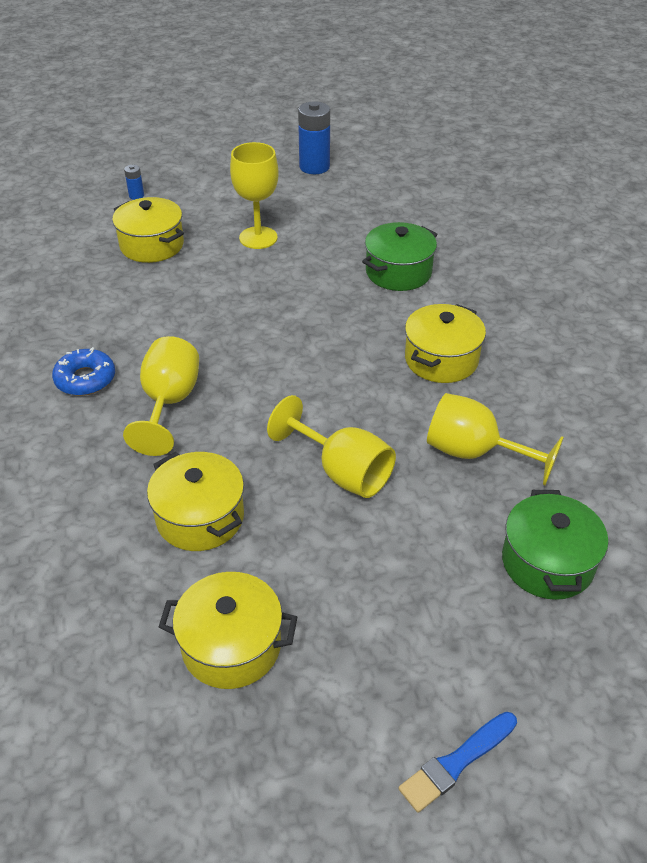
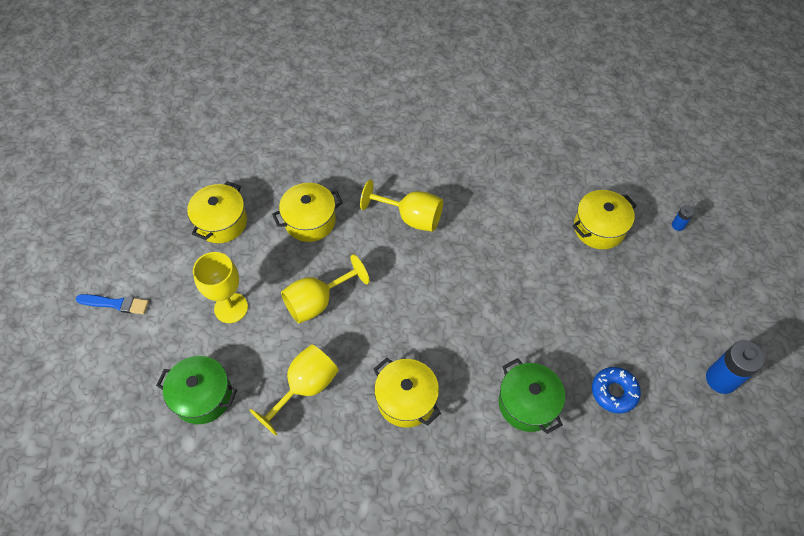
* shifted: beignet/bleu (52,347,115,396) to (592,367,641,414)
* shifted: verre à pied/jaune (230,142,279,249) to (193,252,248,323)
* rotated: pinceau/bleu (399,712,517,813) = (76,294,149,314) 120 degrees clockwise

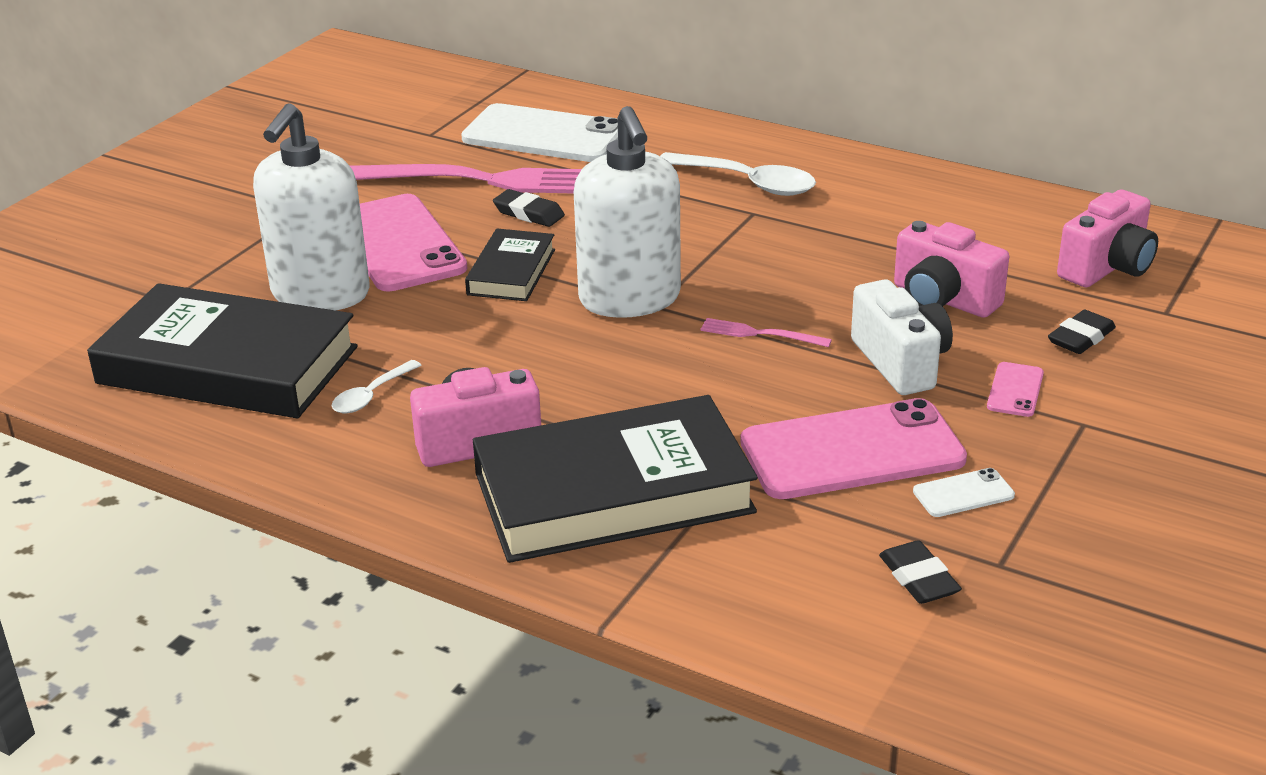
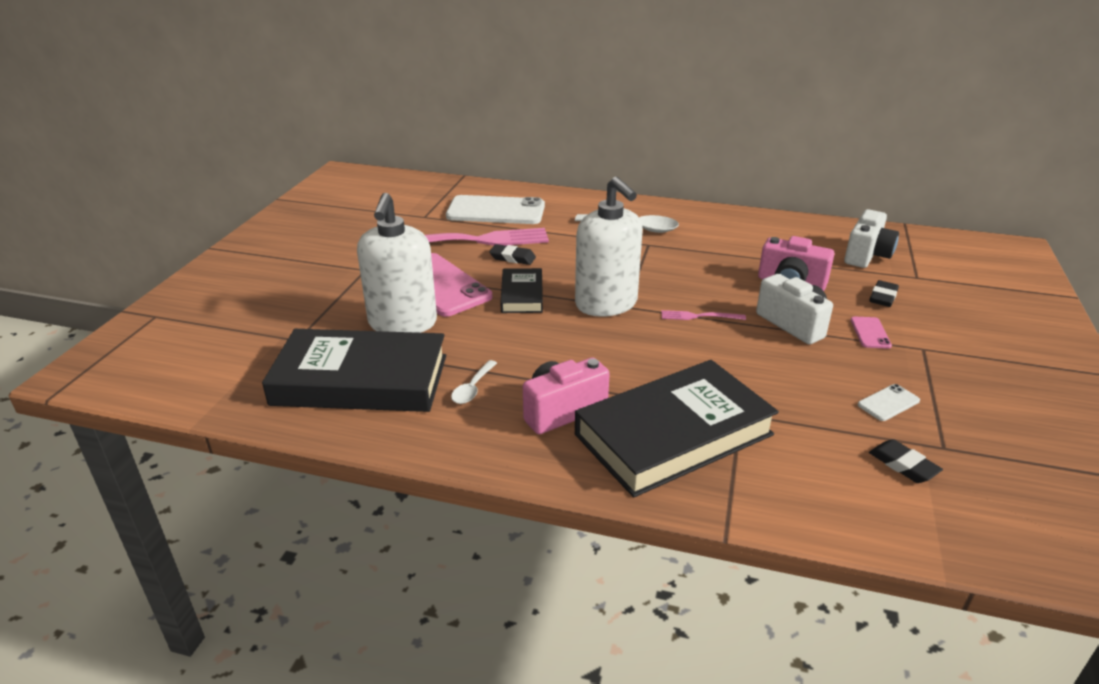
* gone: téléphone/rose (741,398,967,499)
* repainted: appareil photo/rose (1057,190,1158,287) to appareil photo/blanc (844,209,899,268)

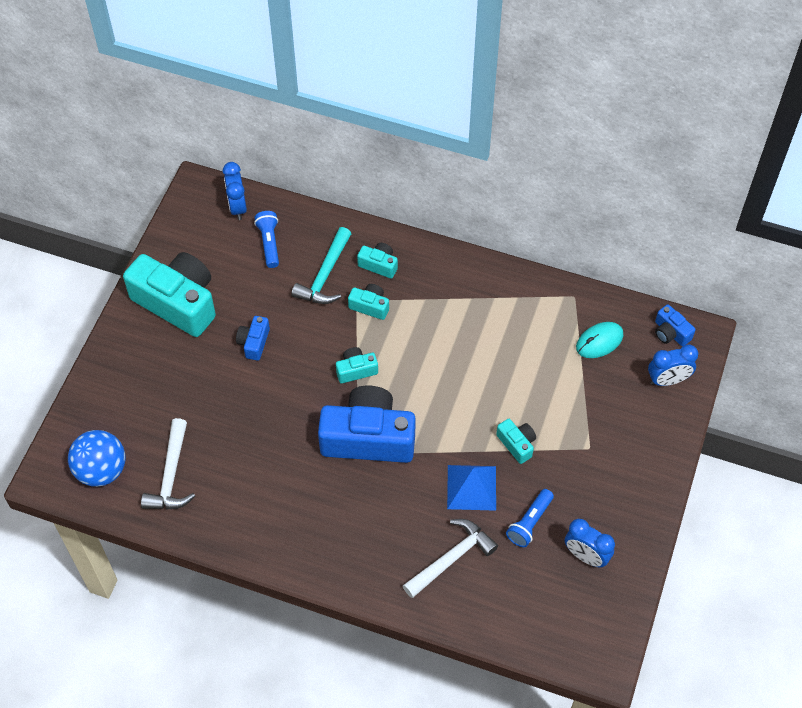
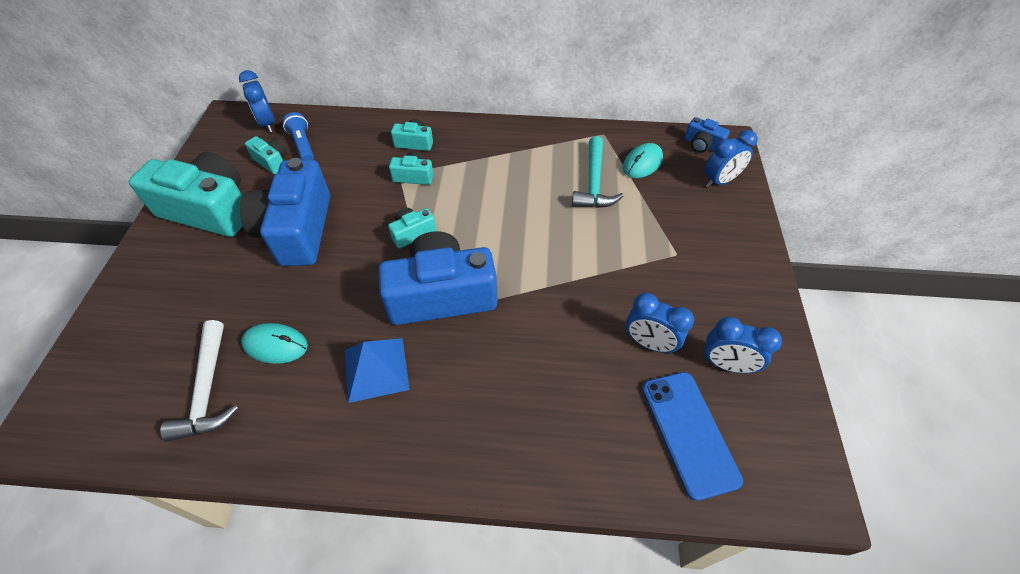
* gone: balle/bleu (68,430,126,487)
* gone: marteau/blanc (403,519,498,598)
* new: souris/turquoise (241,323,308,364)
* new: téléphone/bleu (642,372,743,501)
* shifted: marteau/turquoise (291,227,352,304) to (572,136,624,208)
* shifted: pyramide/bleu (447,465,496,511) to (345,338,410,403)
* shifted: appareil photo/turquoise (496,419,536,464) to (245,136,287,174)
* swapped: lampe de poche/bleu (506,489,554,547) to réveil/bleu (626,293,694,354)
* scaled: appareil photo/bleu (236,316,270,361) = (240,158,330,266) x2.23

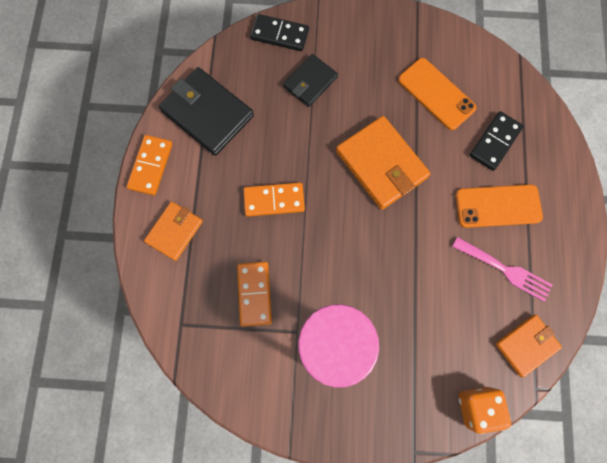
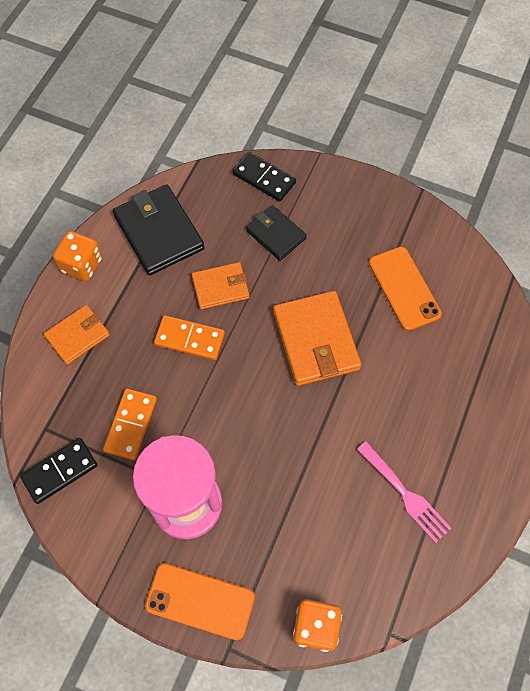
* shifted: téléphone/orange (455,184,543,228) to (145,563,255,640)
* shifted: domino/noir (469,111,524,171) to (20,438,98,504)
* shifted: portefeuille/orange (495,315,562,377) to (191,262,250,310)
* swapped: domino/orange (126,135,173,195) to dé/orange (53,231,102,281)
* rotated: portefeuille/noir (283,54,338,107) = (246,205,307,261) 75 degrees clockwise

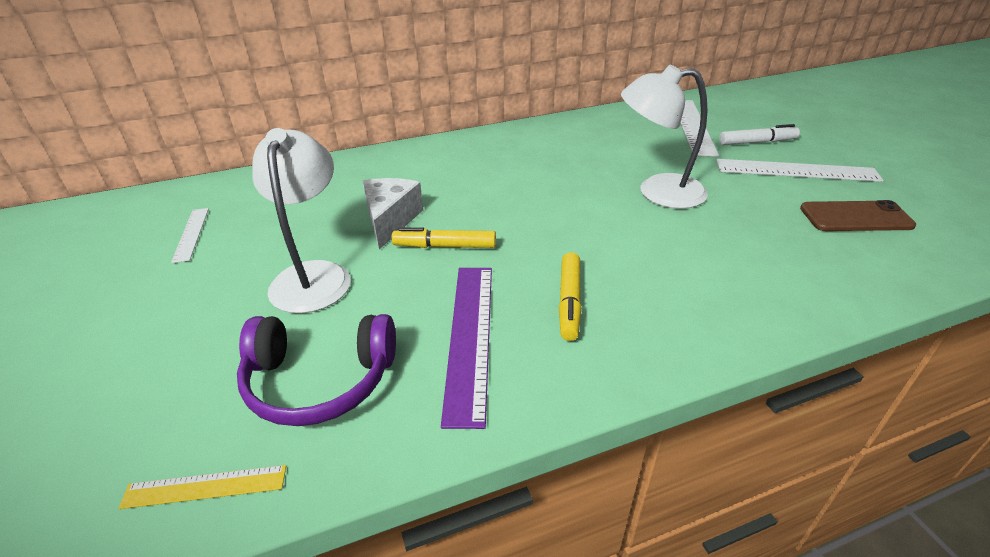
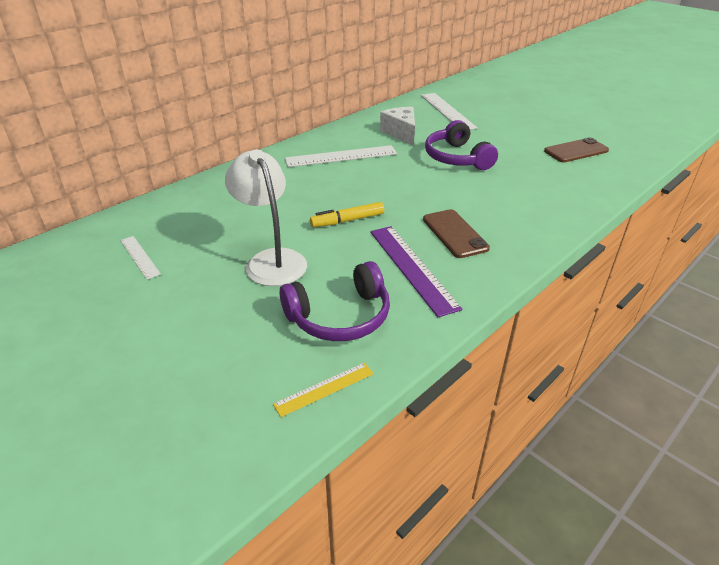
* gone: feutre/blanc (719,124,800,145)
* shifted: fromage/blanc (363,178,423,250) to (380,107,415,146)
* shifted: règle/blanc (716,159,884,182) to (285,145,397,167)
* swapped: feutre/jaune (559,252,582,341) to téléphone/marron (423,209,490,258)
* swapped: lampe/blanc (621,65,708,209) to casque audio/violet (425,120,498,170)

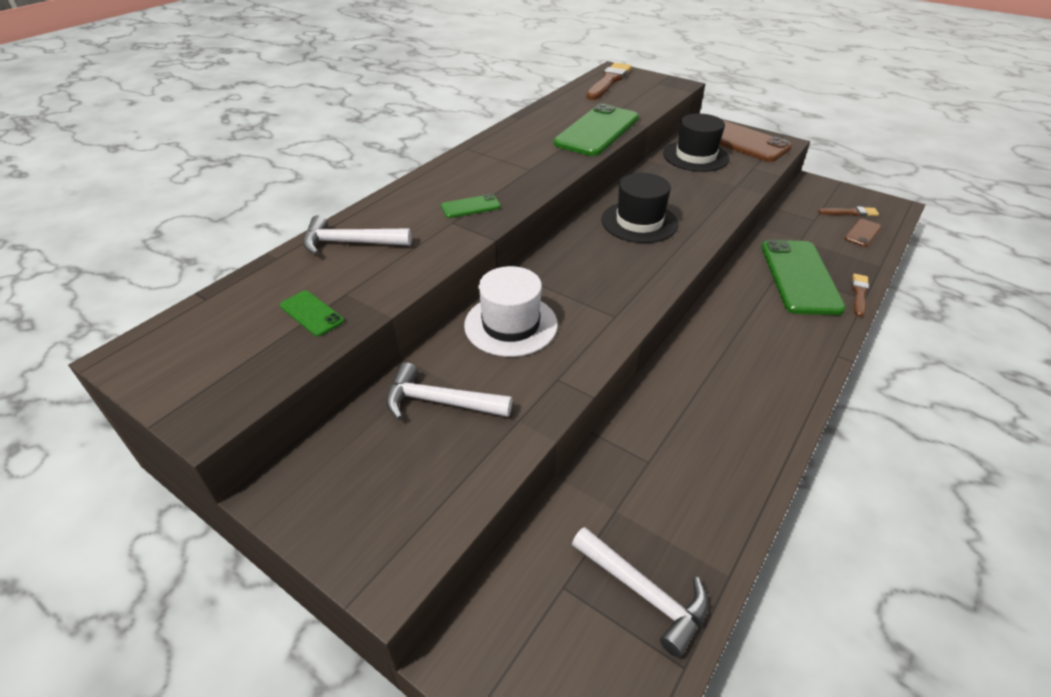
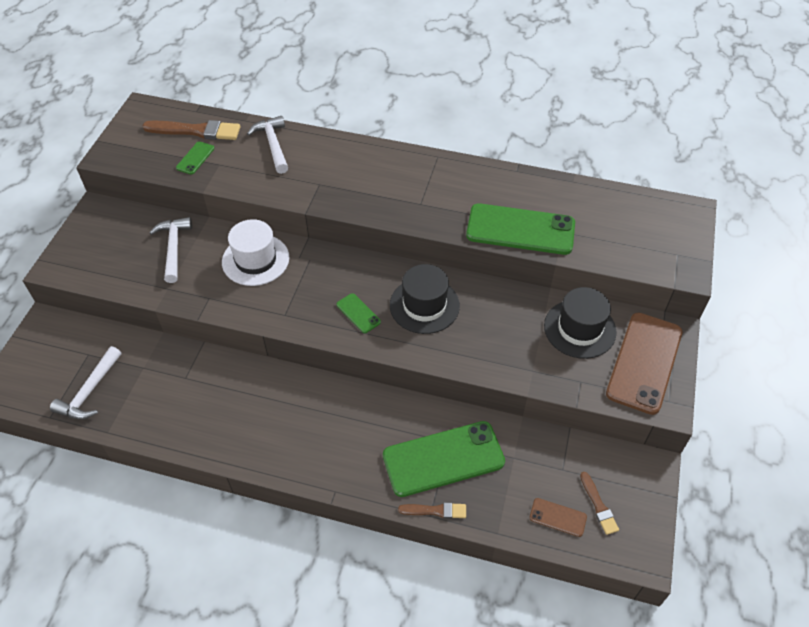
* shifted: téléphone/vert (441,194,501,218) to (336,293,381,333)
* shifted: pinceau/marron (586,63,632,100) to (142,120,240,140)

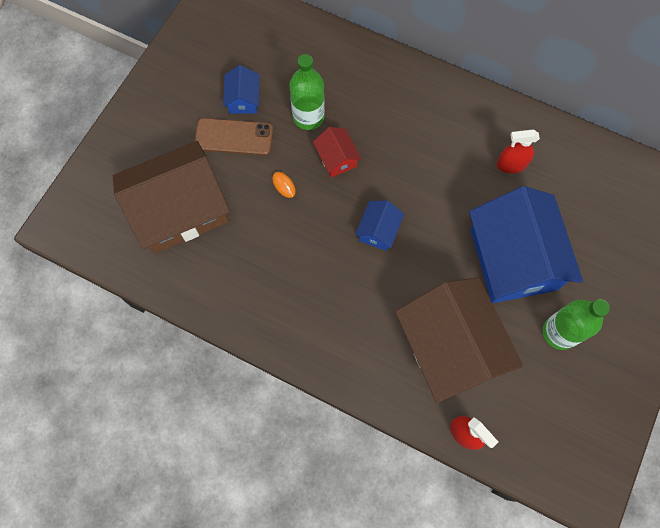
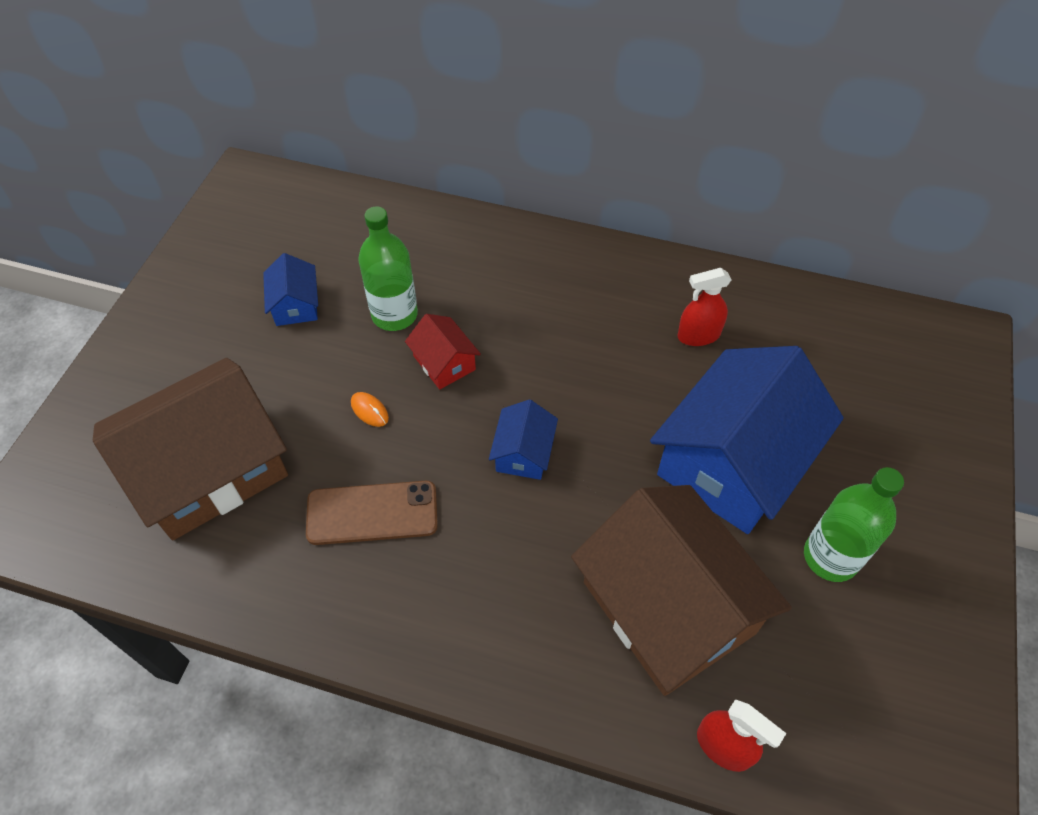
* shifted: téléphone/marron (194,118,273,156) to (306,481,438,545)
* rotated: maison/bleu (469,186,583,303) = (650,346,844,534) 60 degrees clockwise

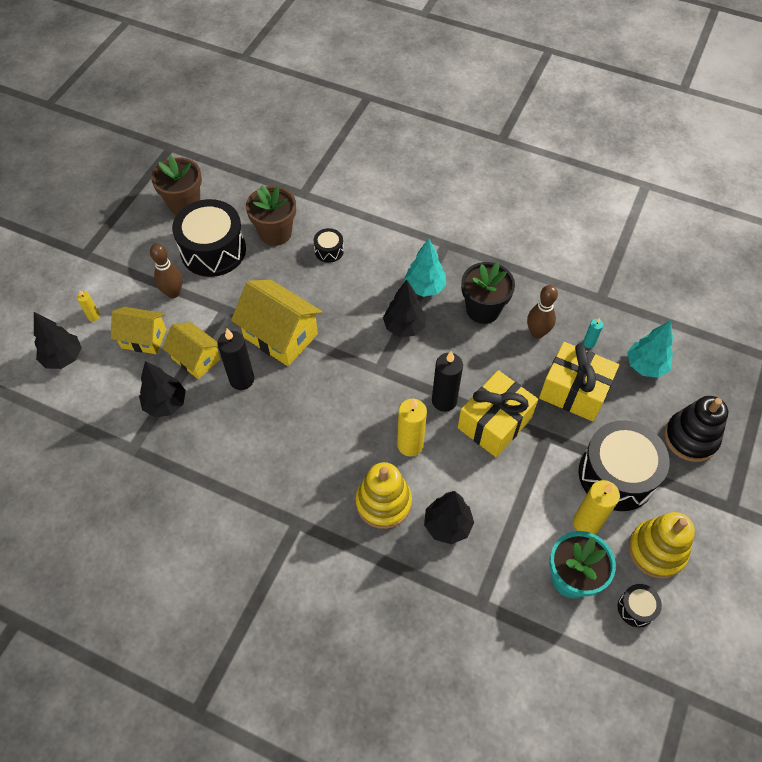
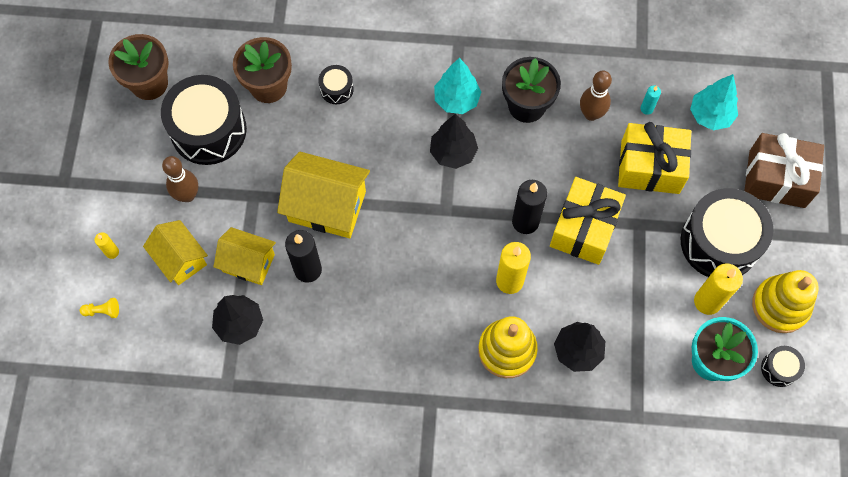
* swapped: arbre/noir (34,312,82,369) to pion/jaune (80,298,119,318)
* swapped: jouet à empiler/noir (664,396,728,462) to cadeau/marron (744,133,824,208)
* rotated: maison/jaune (111,307,166,354) = (143,220,208,285) 60 degrees clockwise

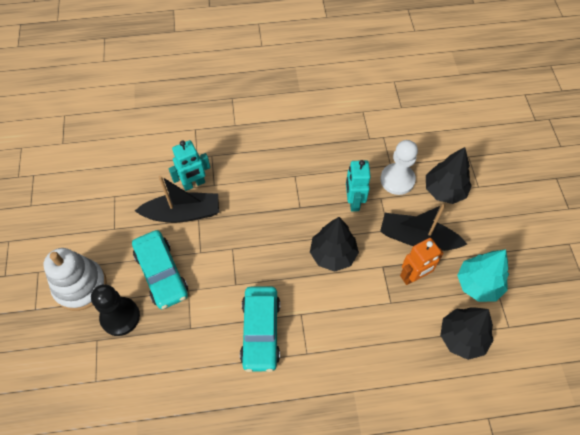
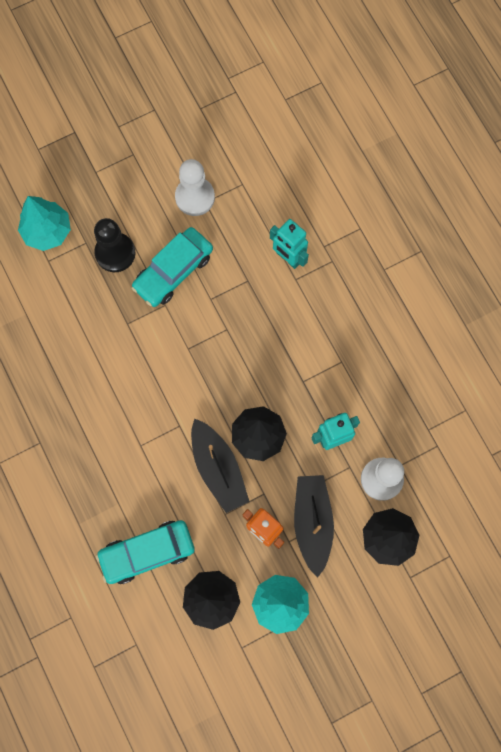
* gone: jouet à empiler/blanc (44,248,107,311)
* new: arbre/turquoise (18,196,71,251)
* new: pion/blanc (175,159,215,216)
* shifted: bateau/noir (135,175,219,223) to (191,418,250,513)
* shifted: voiture/turquoise (240,287,280,372) to (96,520,195,584)

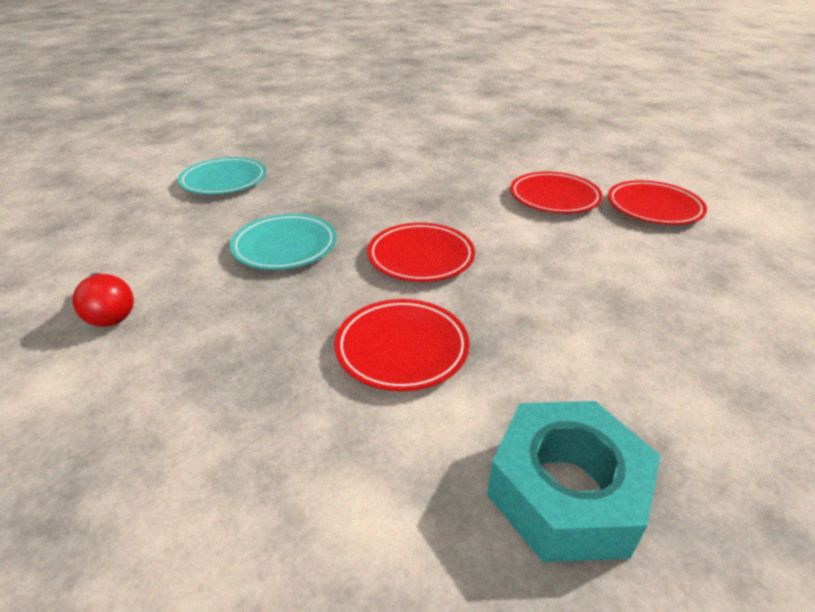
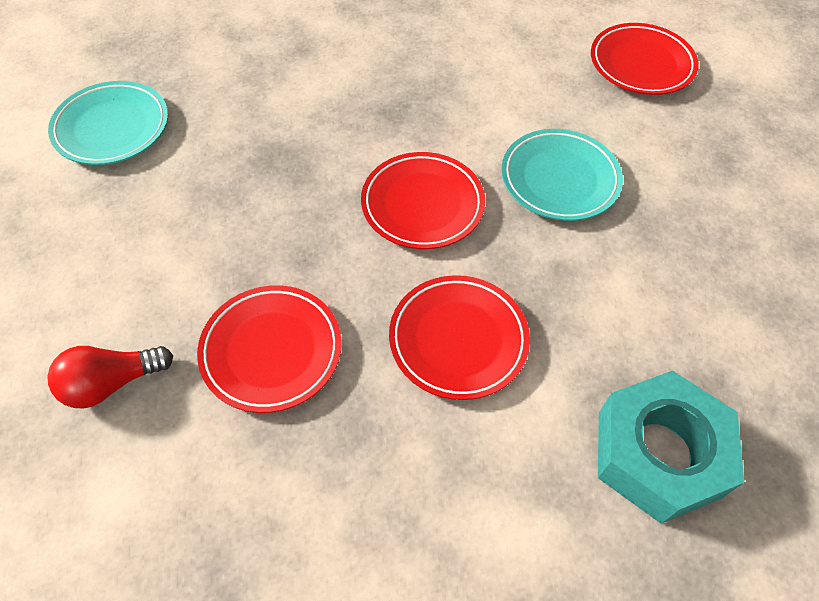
* shifted: assiette/turquoise (230,214,337,270) to (501,129,623,221)
* shifted: assiette/rouge (510,172,603,213) to (197,285,342,413)
* rotated: ampoule/rouge (73,273,134,327) = (47,346,173,409) 120 degrees clockwise

